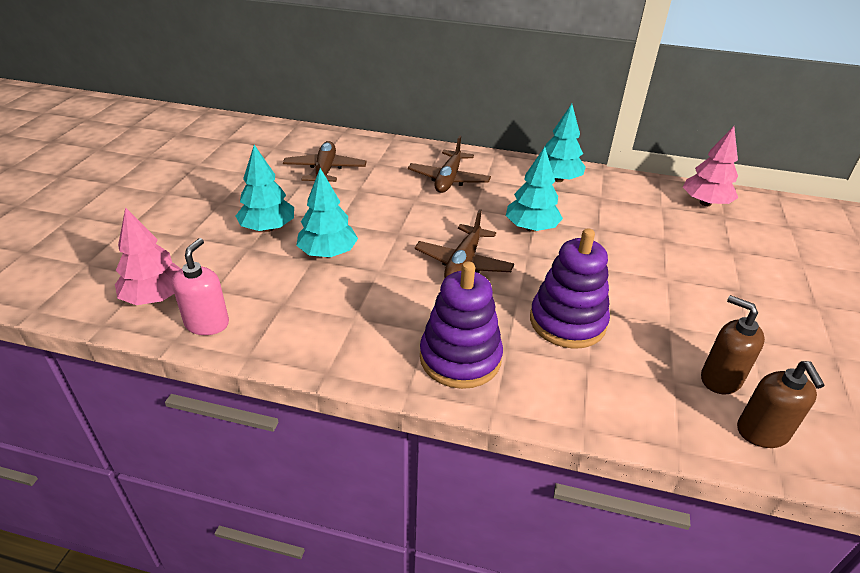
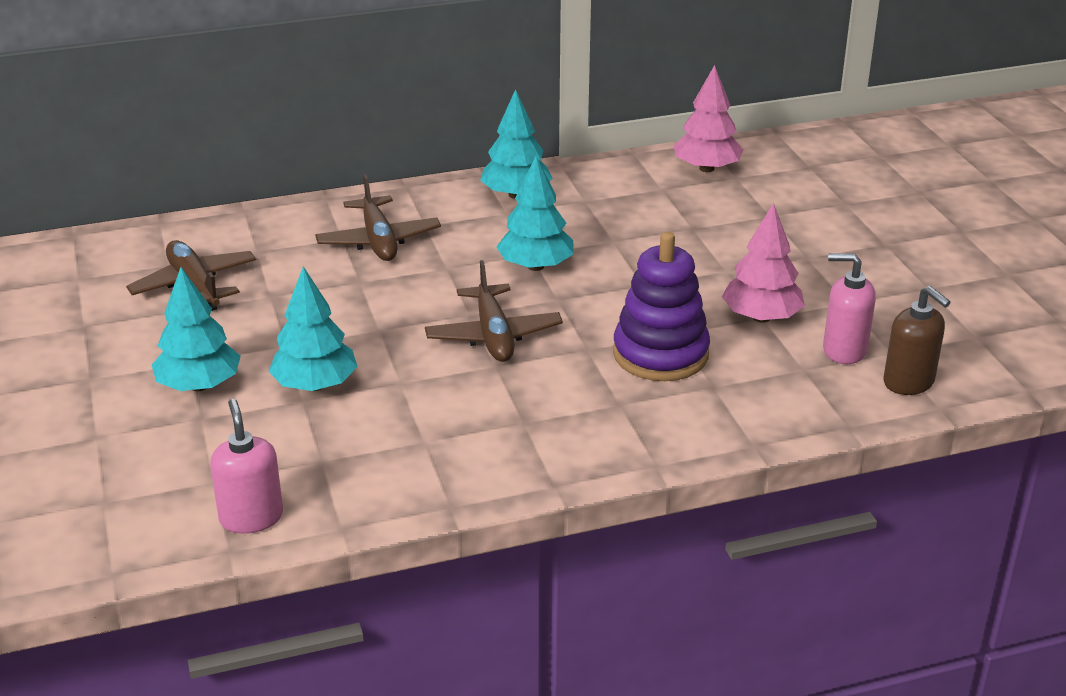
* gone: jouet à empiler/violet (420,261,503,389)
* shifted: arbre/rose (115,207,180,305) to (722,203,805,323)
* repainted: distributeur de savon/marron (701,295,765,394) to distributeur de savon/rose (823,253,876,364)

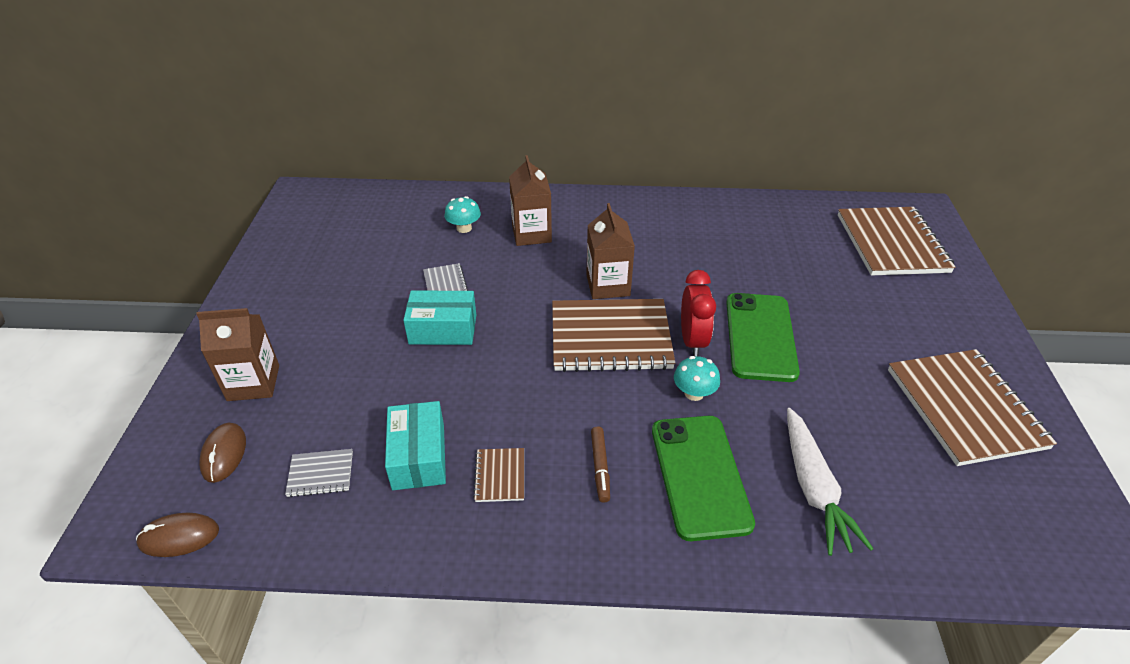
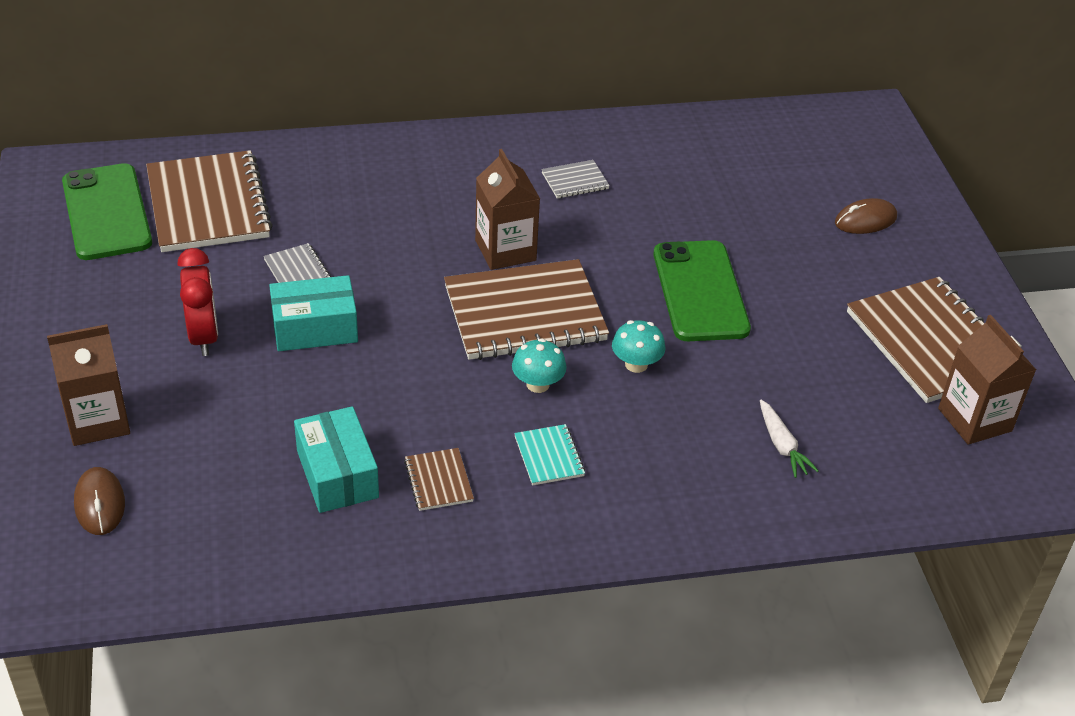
* shifted: souris/marron (136,512,219,557) to (835,198,897,234)
* shifted: carnet/gris (285,449,353,497) to (542,160,610,198)
* shifted: champignon/turquoise (445,196,481,233) to (512,338,567,393)
* shifted: brique de lait/marron (509,155,552,246) to (938,315,1036,445)
* shifted: téléphone/vert (652,416,755,541) to (62,163,152,260)
* shifted: réveil/rouge (681,270,716,356) to (177,248,218,356)
* shifted: carnet/marron (838,207,956,276) to (146,150,273,252)
* swapped: feutre/marron (591,426,610,503) to carnet/turquoise (514,424,585,486)
* scaled: carotte/blanc (787,408,873,556) = (760,399,819,478) x0.56

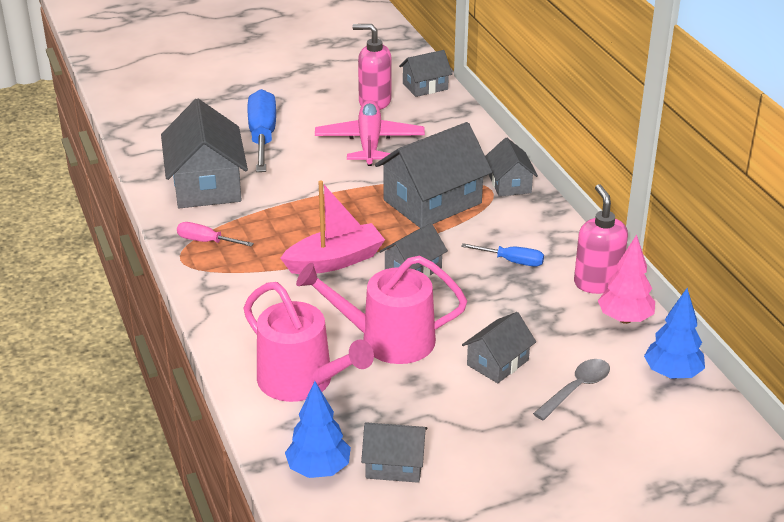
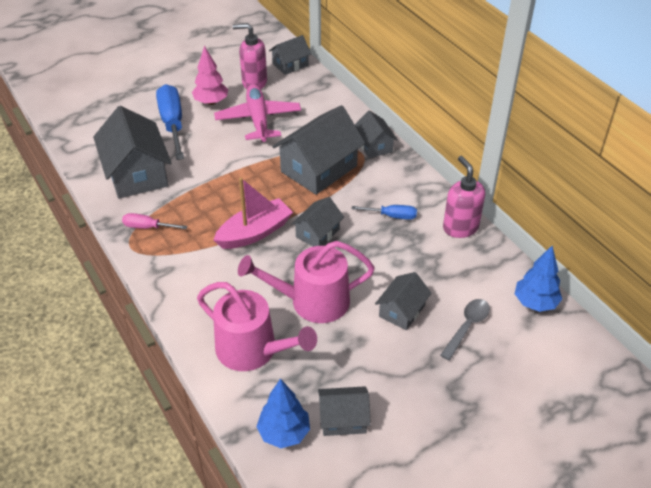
* shifted: arbre/rose (598,235,655,324) to (192,46,228,105)

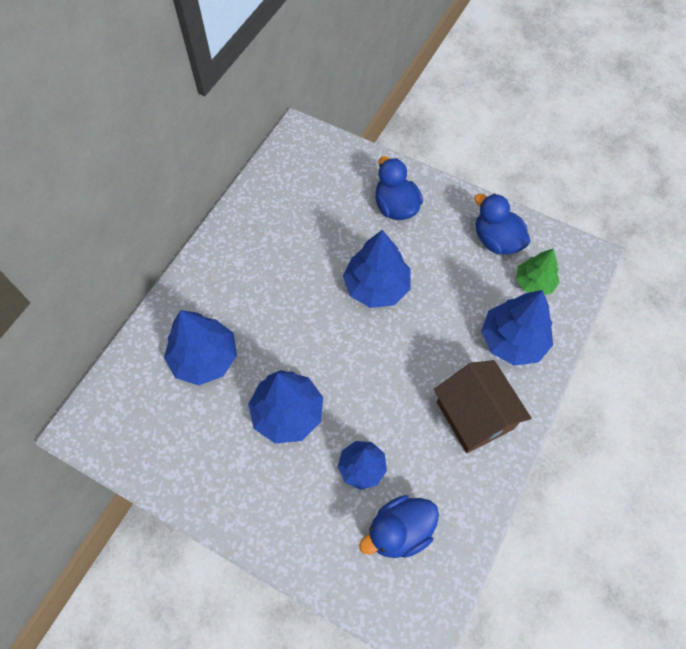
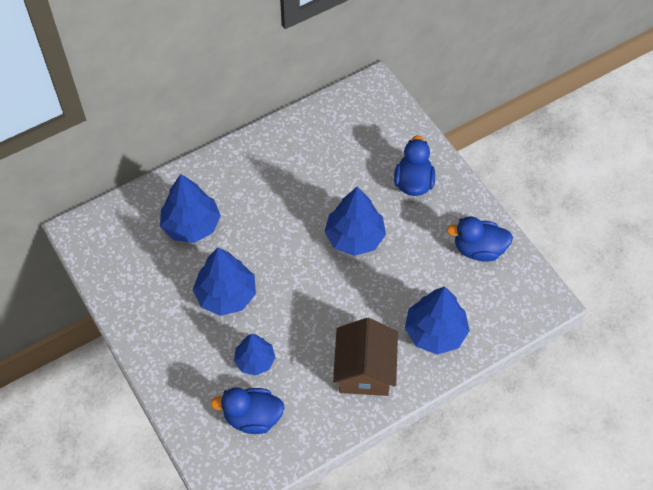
* gone: arbre/vert (516,249,559,295)
* rotated: canard/bleu (474,193,530,254) = (447,216,513,262) 75 degrees counterclockwise

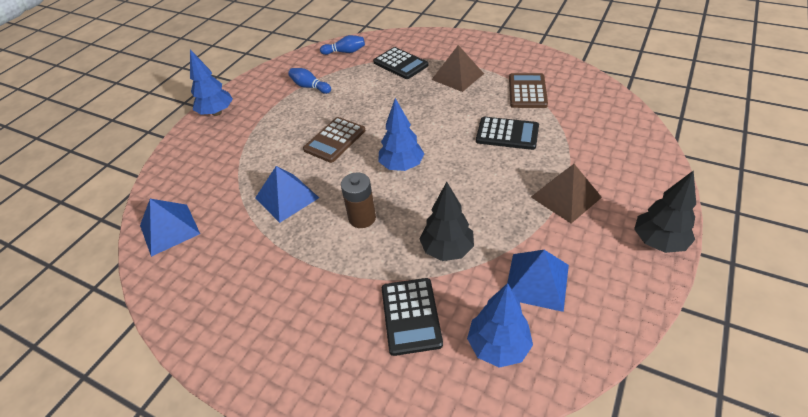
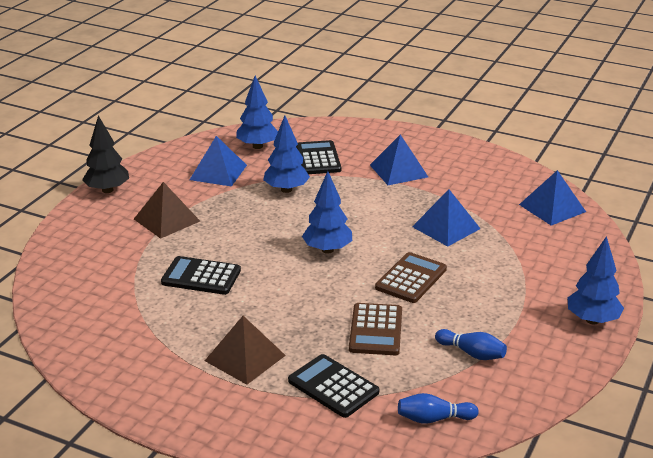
* gone: pile/marron (341,173,376,228)
* new: pyramide/bleu (370,134,428,185)
* shifted: calculatrice/marron (509,73,548,108) to (349,303,402,355)
* repainted: arbre/noir (420,182,474,261) to arbre/bleu (263,116,310,193)

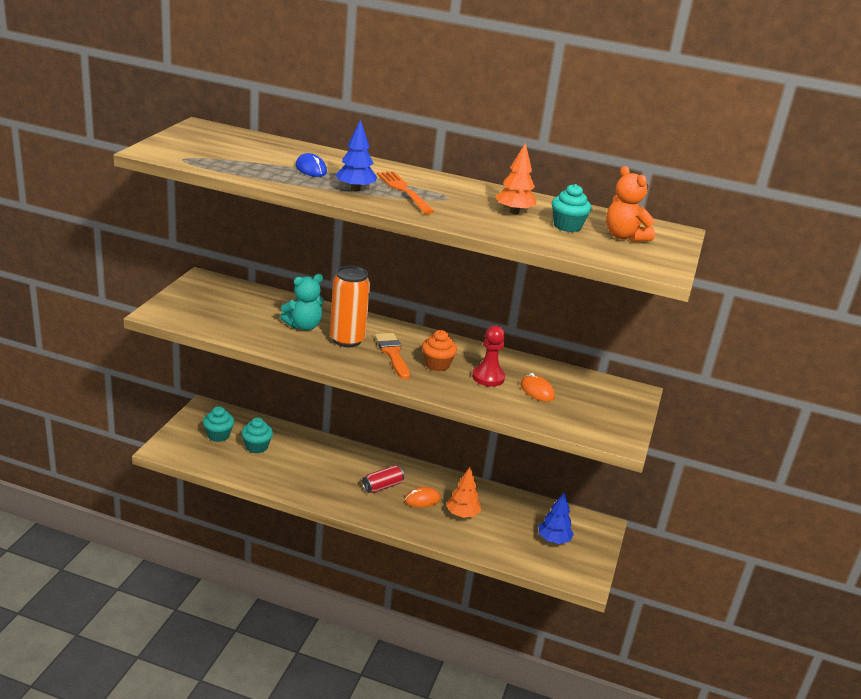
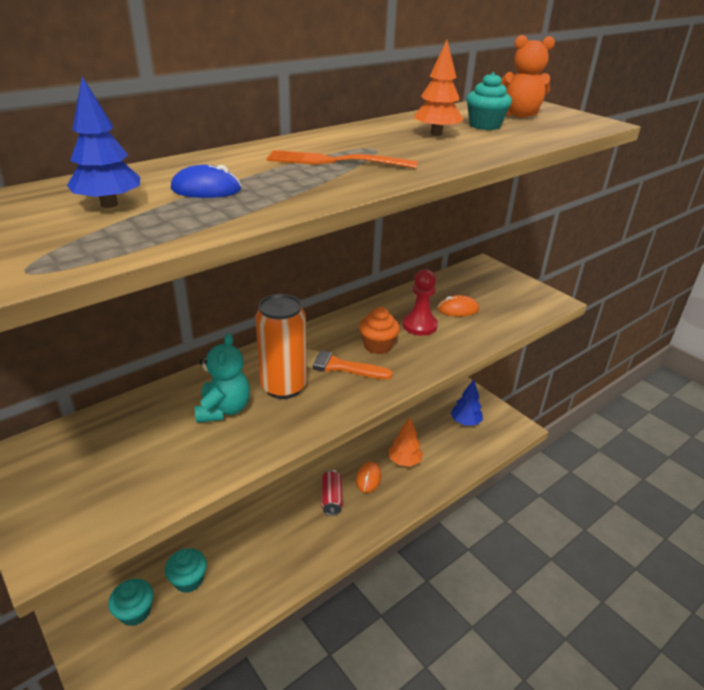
* shifted: arbre/bleu (336,119,377,191) to (67,76,140,208)

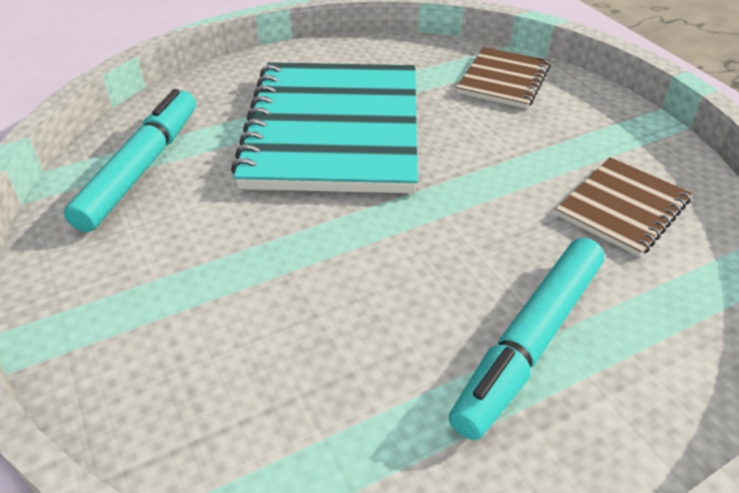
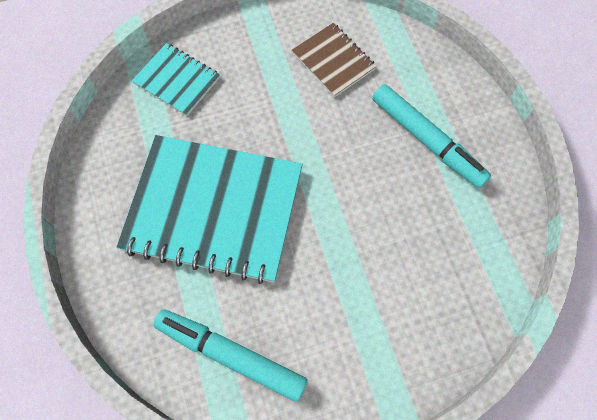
* repainted: carnet/marron (456,47,551,109) to carnet/turquoise (132,43,220,116)

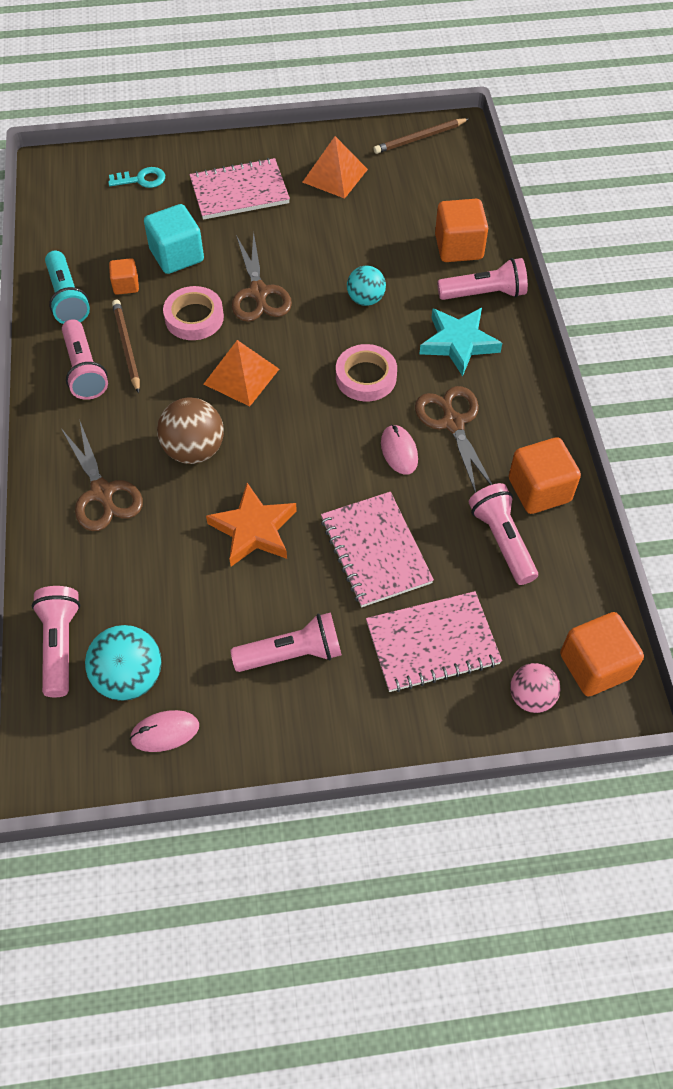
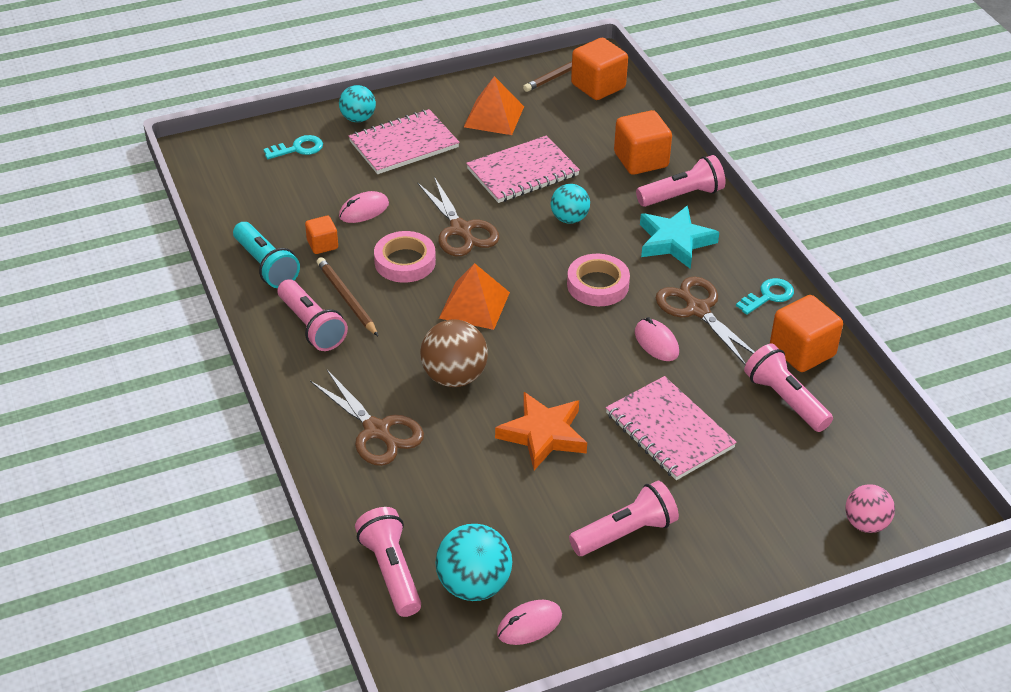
* new: balle/turquoise (339,85,376,122)
* new: clé/turquoise (736,278,794,315)
* shifted: carnet/rose (366,591,502,692) to (466,136,580,203)
* shifted: cube/orange (560,612,644,697) to (571,38,628,100)
* swapped: cube/turquoise (144,204,204,274) to souris/rose (339,191,389,223)

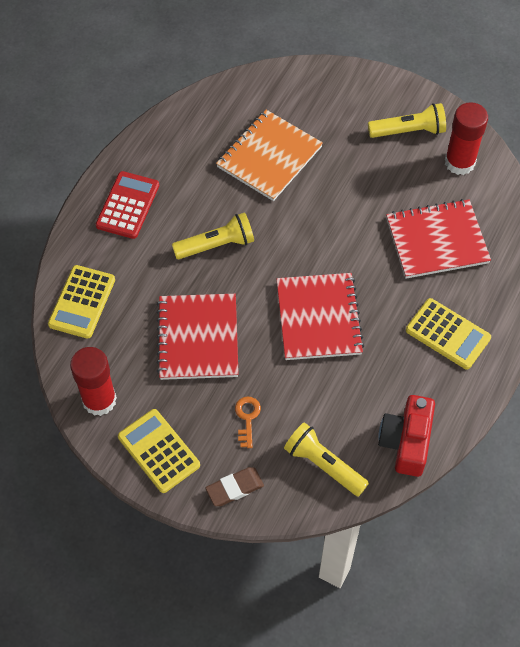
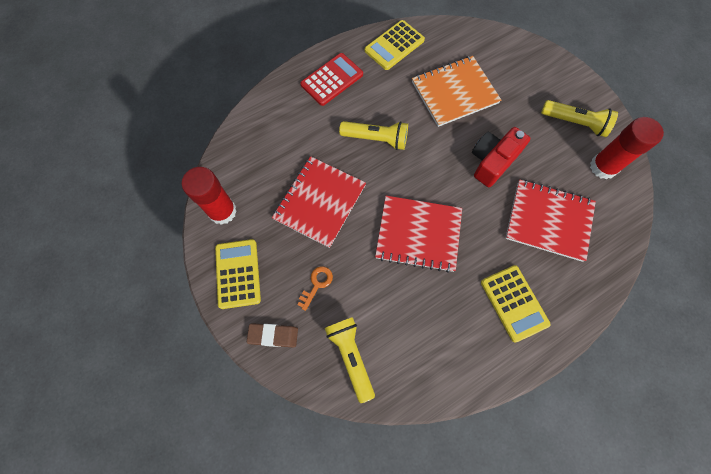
* shifted: calculatrice/jaune (48,265,115,339) to (365,20,425,70)
* shifted: appareil photo/rouge (378,395,435,477) to (472,127,530,187)
* rotated: carnet/rouge (277,273,364,360) = (375,196,462,273) 75 degrees clockwise

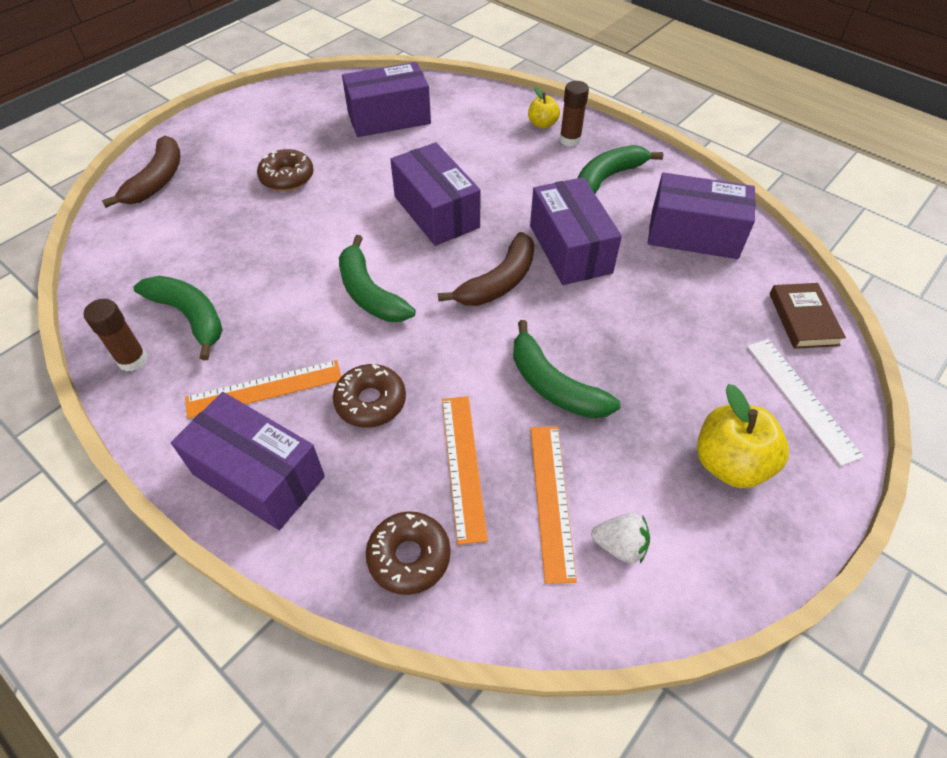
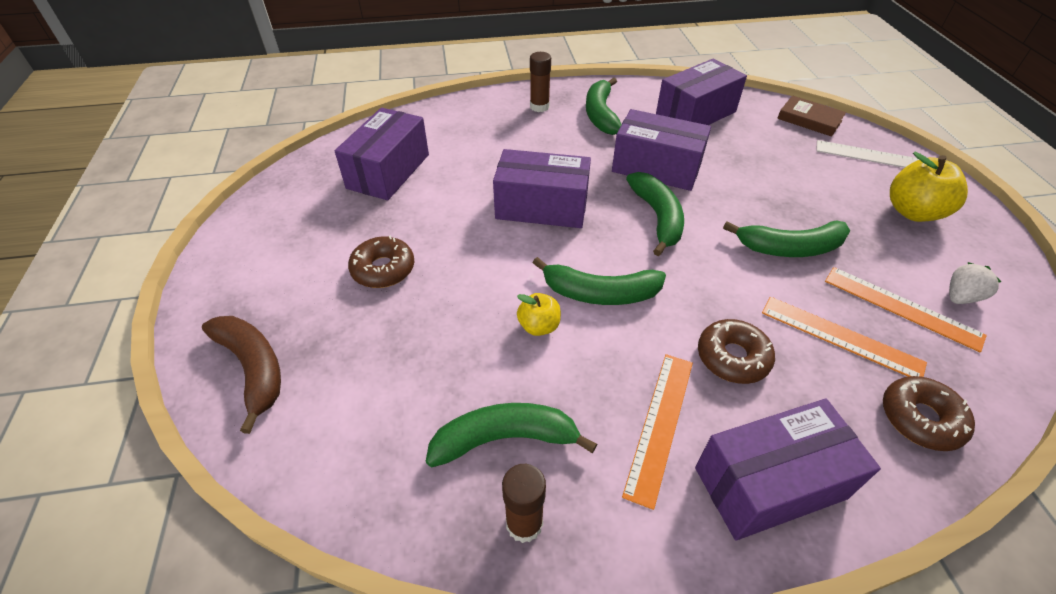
* shifted: pomme/jaune (528,87,560,129) to (517,293,561,336)
* repainted: banane/marron (438,232,534,306) to banane/vert (626,172,684,256)

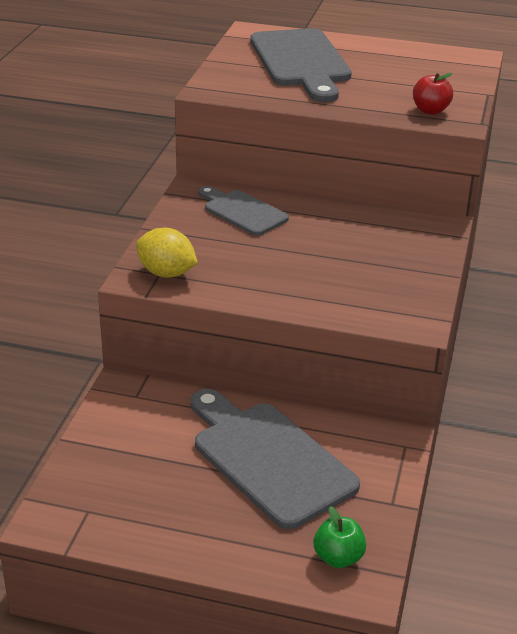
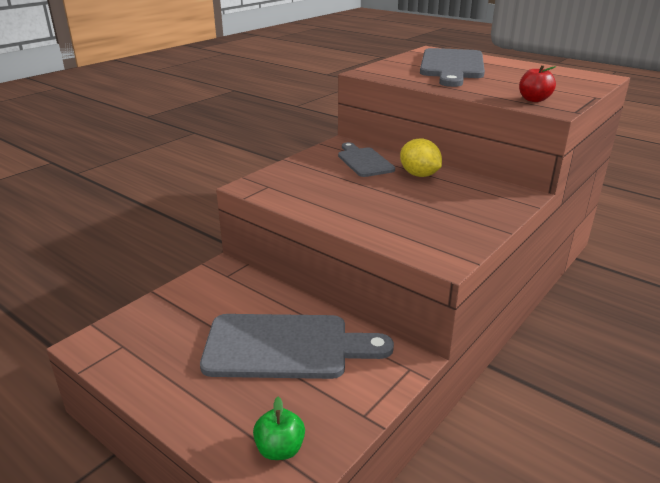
* shifted: citron/jaune (136,228,198,278) to (400,138,442,177)
* rotated: planche à découper/gris (191,389,360,529) = (200,314,394,379) 105 degrees clockwise

